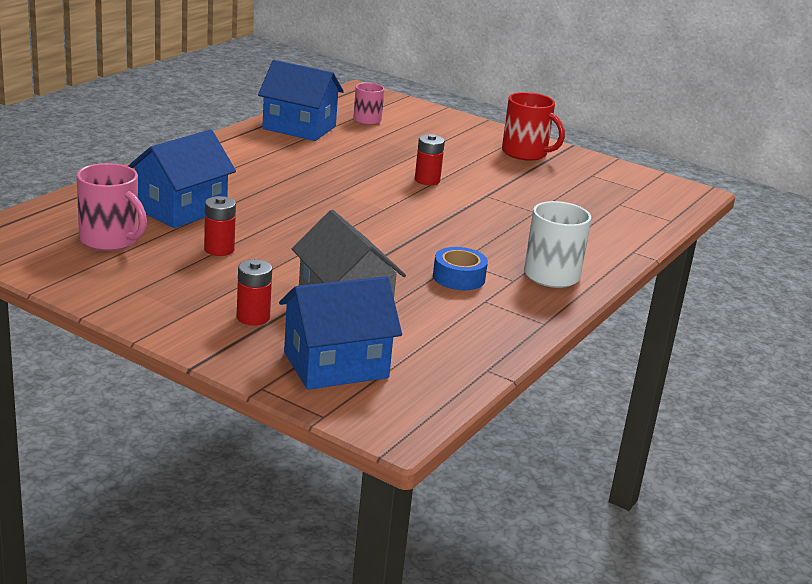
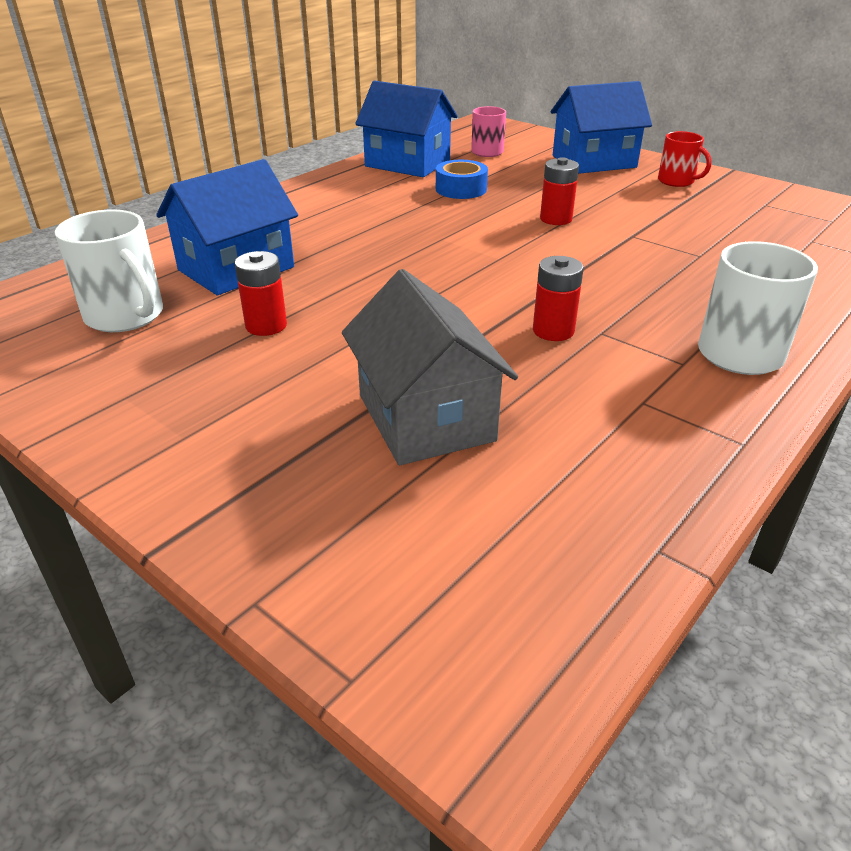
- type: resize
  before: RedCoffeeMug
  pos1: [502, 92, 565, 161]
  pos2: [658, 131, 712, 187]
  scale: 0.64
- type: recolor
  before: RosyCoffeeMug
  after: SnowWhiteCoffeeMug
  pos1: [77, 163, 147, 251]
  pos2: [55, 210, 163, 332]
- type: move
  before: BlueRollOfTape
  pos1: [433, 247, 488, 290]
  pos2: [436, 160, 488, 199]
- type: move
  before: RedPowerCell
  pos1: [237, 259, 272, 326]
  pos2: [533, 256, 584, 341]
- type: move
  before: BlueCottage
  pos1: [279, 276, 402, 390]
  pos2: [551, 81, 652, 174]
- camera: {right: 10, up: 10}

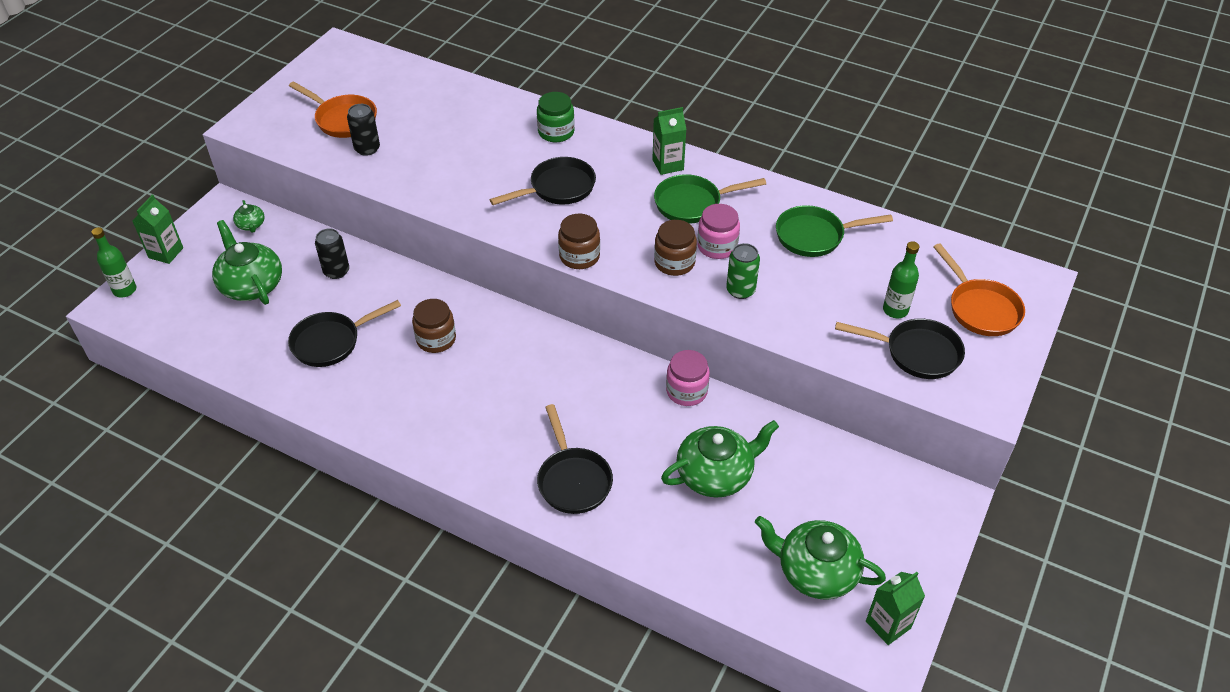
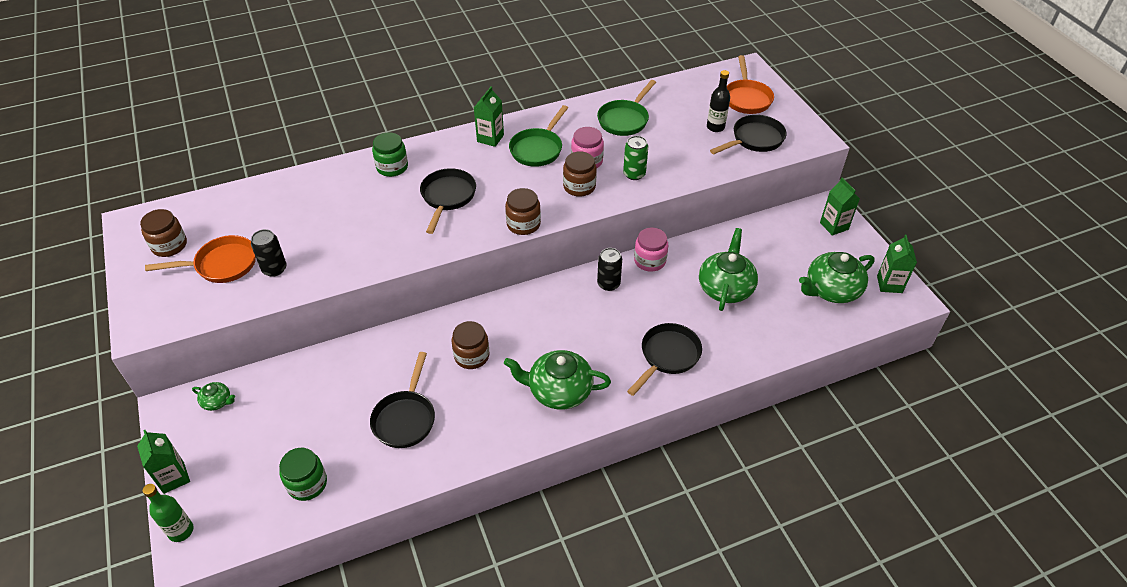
- type: move
  before: EmeraldTeaPot
  pos1: [212, 220, 282, 305]
  pos2: [504, 350, 611, 409]
- type: move
  before: EbonySodaCan
  pos1: [315, 228, 349, 279]
  pos2: [597, 248, 622, 291]
- type: recolor
  before: EmeraldFlask
  after: EbonyFlask
  pos1: [883, 241, 919, 318]
  pos2: [707, 70, 730, 132]
- type: rotate
  before: OrangeColouredFryingPan
  pos1: [933, 243, 1025, 336]
  pos2: [727, 55, 774, 114]
  turn: 75
- type: rotate
  before: EbonyFryingPan
  pos1: [537, 404, 613, 514]
  pos2: [627, 323, 702, 396]
  turn: -75
- type: insert
  after: EmeraldMilkCarton
  pos2: [820, 178, 860, 236]
- type: insert
  after: BrownJamJar
  pos2: [140, 209, 187, 257]
- type: insert
  after: EmeraldJamJar
  pos2: [279, 448, 327, 501]
- camera: {right: -50, up: 0}

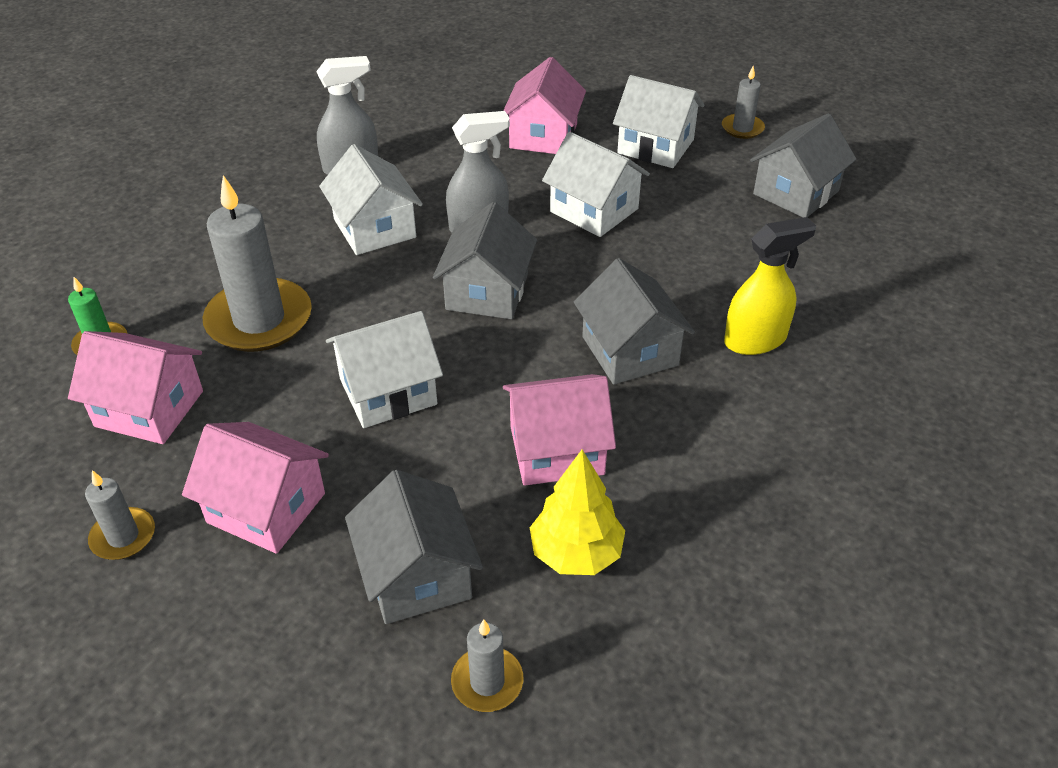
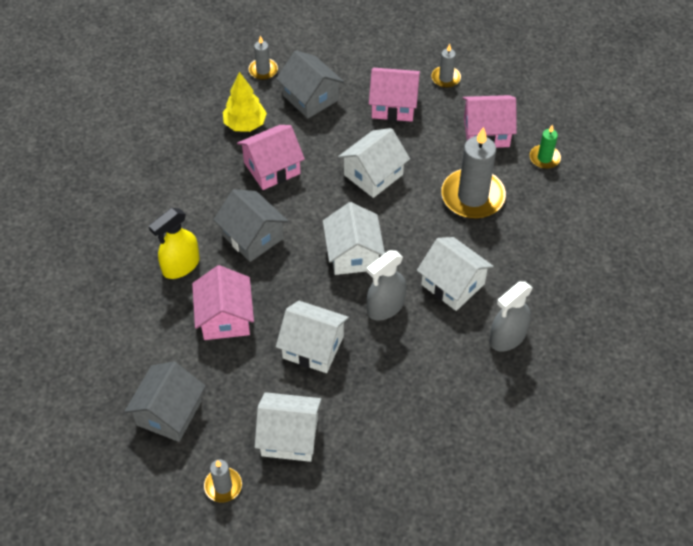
- type: move
  before: RosyCottage
  pos1: [503, 57, 586, 154]
  pos2: [192, 265, 254, 340]
- type: recolor
  before: GrayCottage
  after: SnowWhiteCottage
  pos1: [433, 202, 537, 319]
  pos2: [323, 202, 385, 275]
- camera: {right: 160, up: 10}

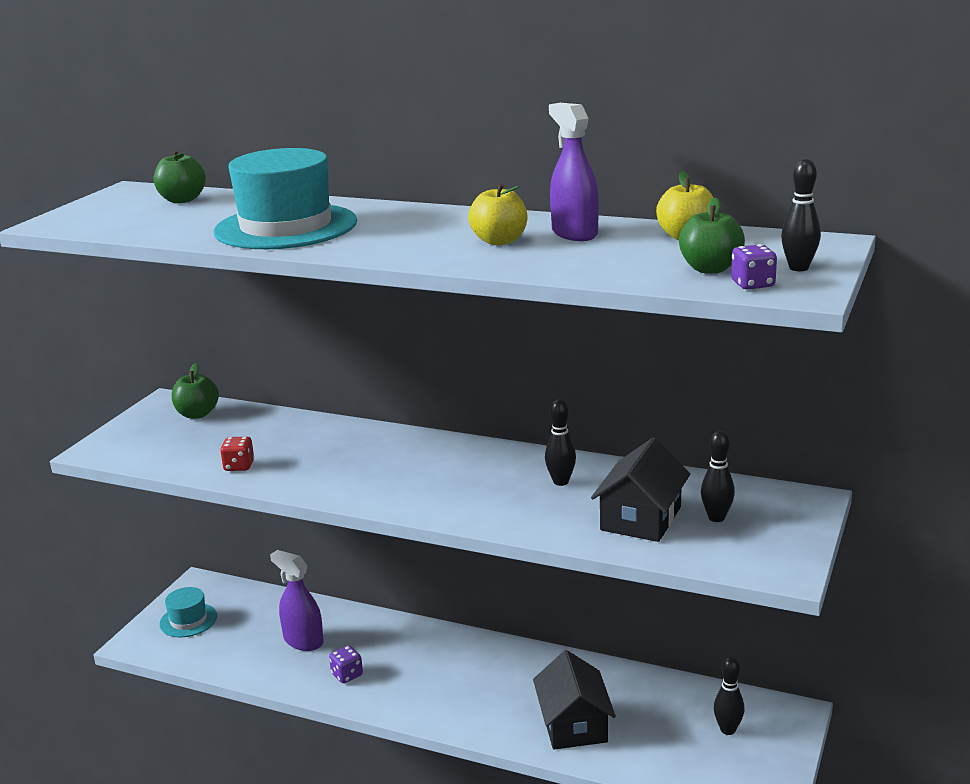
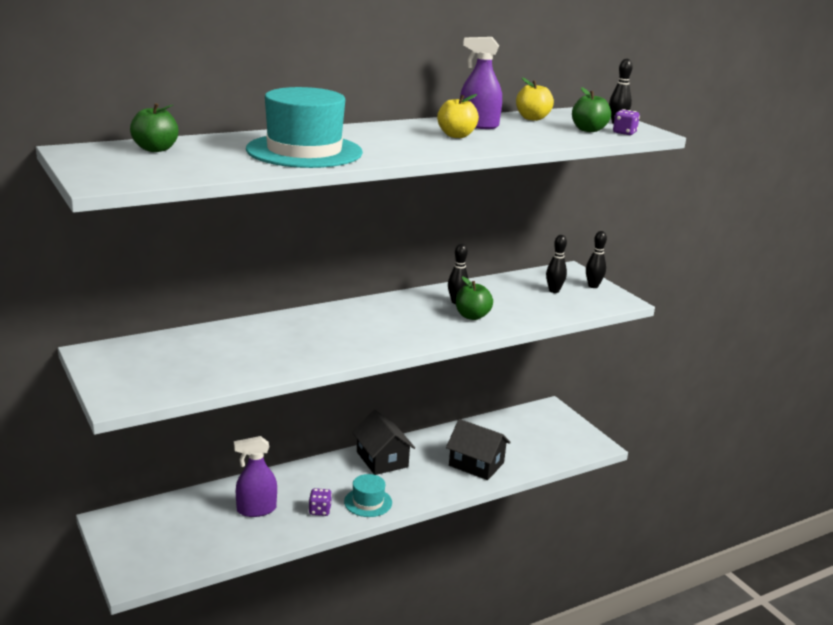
- type: move
  before: EmeraldApple
  pos1: [171, 363, 219, 419]
  pos2: [456, 276, 493, 320]
- type: delete
  before: RedGameDie
  pos1: [220, 437, 254, 471]
- type: move
  before: EbonyCottage
  pos1: [591, 437, 690, 542]
  pos2: [352, 410, 415, 475]
- type: move
  before: TurquoiseHat
  pos1: [160, 587, 217, 637]
  pos2: [344, 474, 392, 517]
- type: move
  before: EbonySkittle
  pos1: [714, 657, 744, 735]
  pos2: [586, 231, 607, 288]
- camera: {right: -55, up: 0}

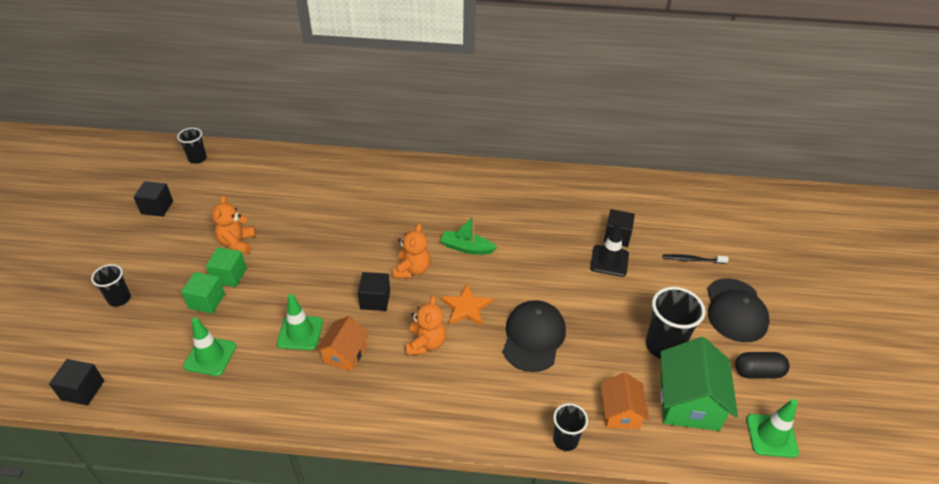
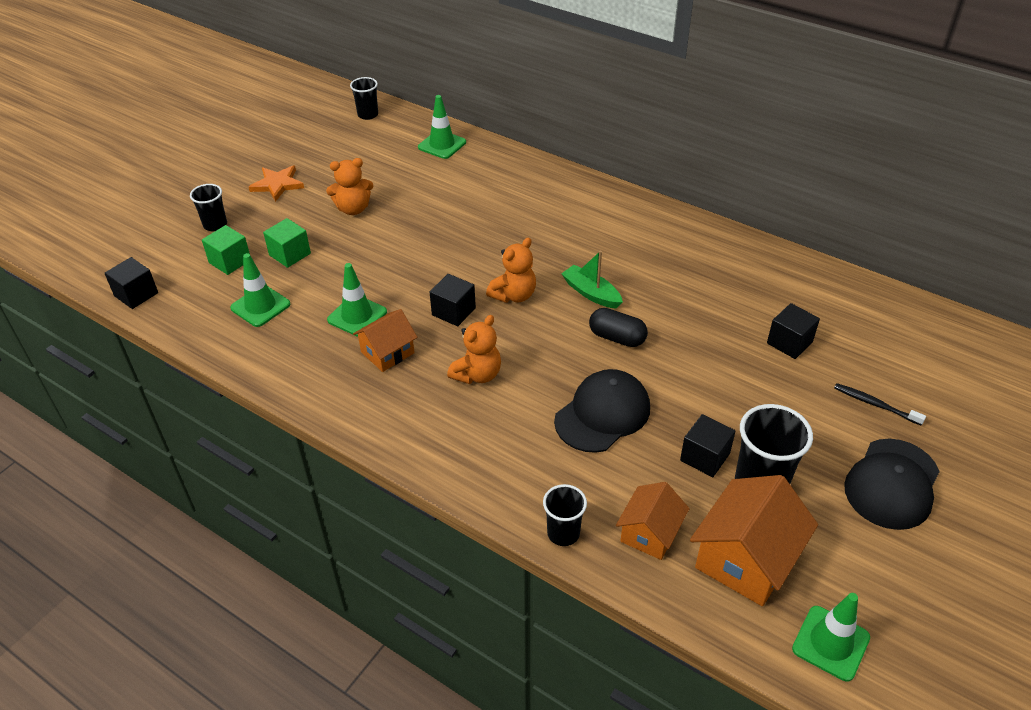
- type: move
  before: EbonyBlock
  pos1: [134, 181, 173, 217]
  pos2: [680, 414, 736, 477]
- type: rotate
  before: OrangeColouredTeddy
  pos1: [212, 195, 256, 254]
  pos2: [326, 158, 373, 215]
  turn: -135
- type: delete
  before: EbonyTrafficCone
  pos1: [590, 222, 629, 277]
- type: move
  before: EmeraldBlock
  pos1: [206, 247, 247, 287]
  pos2: [202, 225, 250, 275]
- type: move
  before: OrangeColouredStarShape
  pos1: [441, 283, 493, 326]
  pos2: [249, 165, 304, 202]
- type: recolor
  before: EmeraldCottage
  after: OrangeColouredCottage
  pos1: [660, 337, 738, 431]
  pos2: [690, 475, 818, 606]
- type: move
  before: EbonyPill
  pos1: [735, 352, 790, 379]
  pos2: [589, 308, 648, 347]
- type: insert
  after: EmeraldTrafficCone
  pos2: [418, 95, 466, 159]
- camera: {right: 30, up: 0}

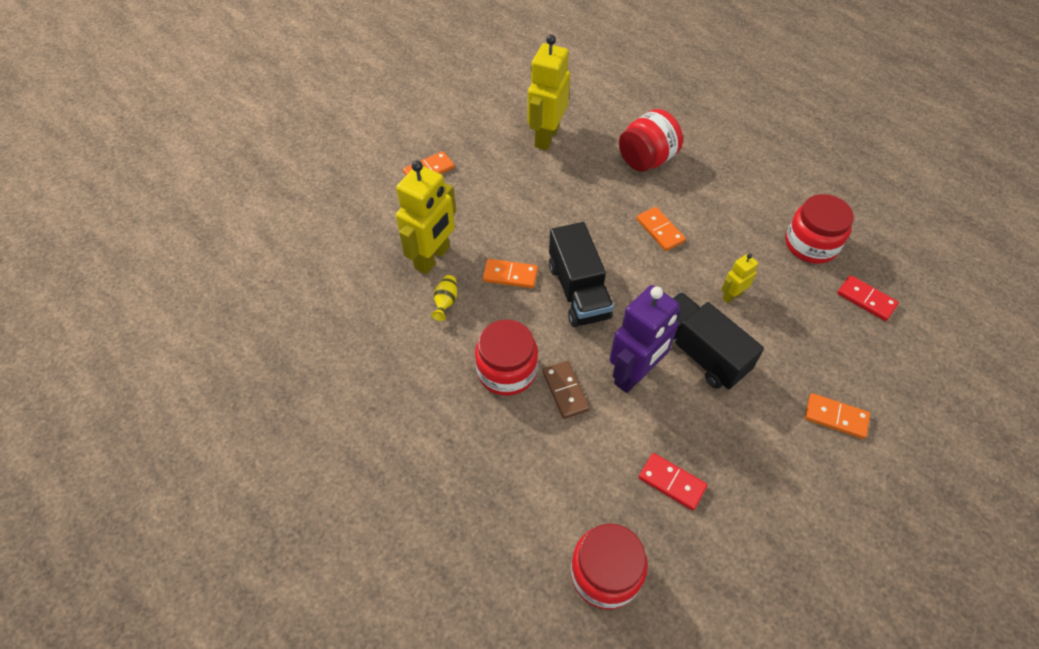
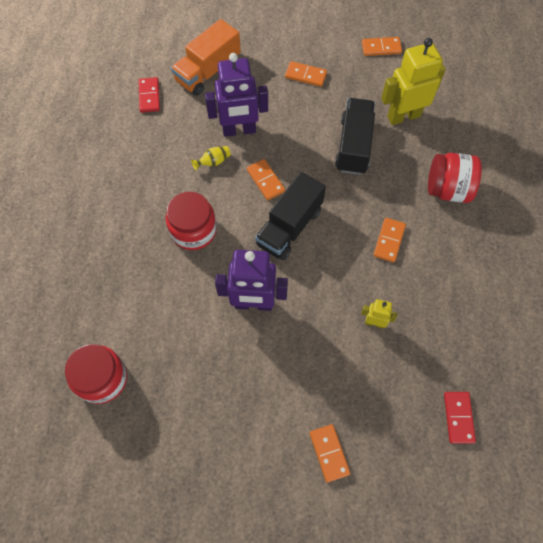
- type: recolor
  before: BrightYellowRobotFigure
  after: VioletRobotFigure
  pos1: [396, 160, 456, 274]
  pos2: [205, 53, 268, 137]
- type: delete
  before: RedJamJar
  pos1: [785, 194, 854, 264]
- type: move
  before: EbonyLorry
  pos1: [673, 292, 764, 389]
  pos2: [335, 98, 375, 175]
- type: delete
  before: BrownDominoTile
  pos1: [543, 361, 590, 419]
- type: move
  before: RedDominoTile
  pos1: [638, 453, 708, 511]
  pos2: [138, 77, 160, 113]
- type: insert
  after: OrangeColouredLorry
  pos2: [171, 19, 241, 96]
- type: insert
  after: OrangeColouredDominoTile
  pos2: [362, 37, 402, 56]
- camera: {right: 50, up: 10}

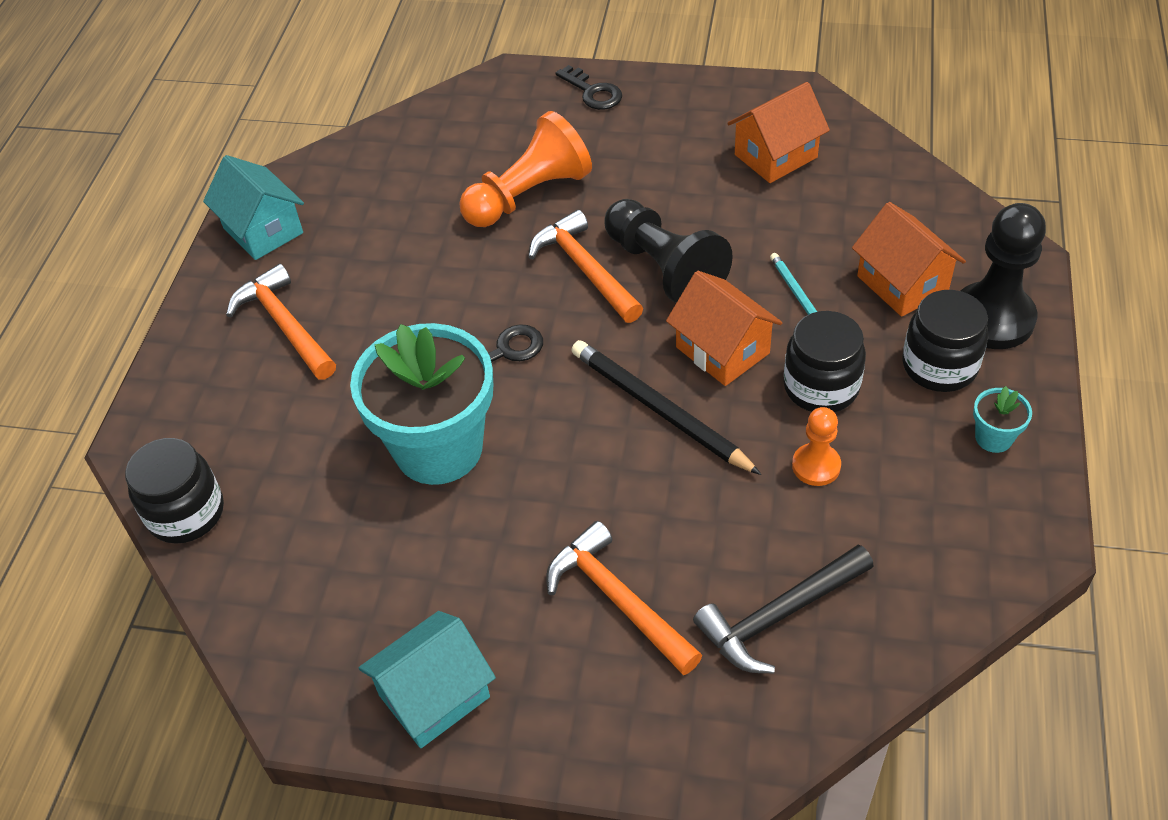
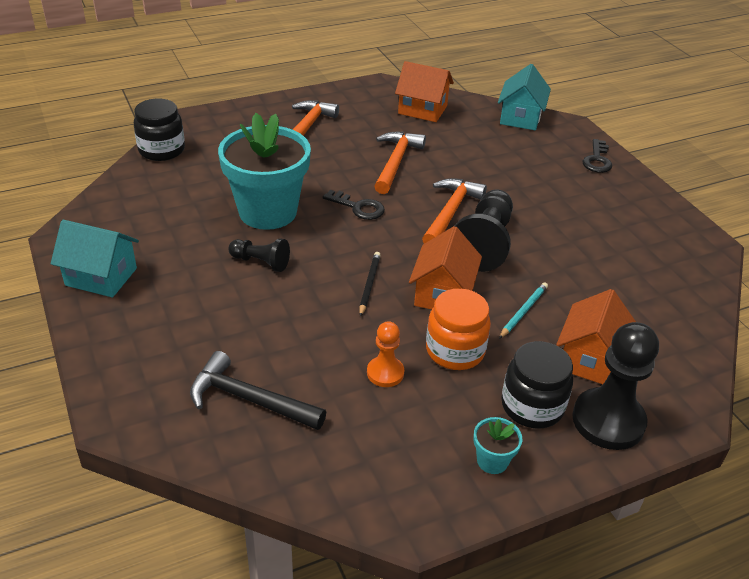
- type: move
  before: OrangeColouredCottage
  pos1: [728, 82, 830, 183]
  pos2: [395, 61, 454, 122]
- type: delete
  before: OrangeColouredGamePawn
  pos1: [459, 111, 592, 227]
- type: move
  before: TurquoiseCottage
  pos1: [203, 155, 304, 260]
  pos2: [498, 64, 551, 130]
- type: recolor
  before: EbonyJamJar
  after: OrangeColouredJamJar
  pos1: [783, 311, 866, 412]
  pos2: [426, 288, 491, 370]
- type: resize
  before: EbonyWoodenPencil
  pos1: [571, 340, 761, 475]
  pos2: [359, 252, 380, 317]
  scale: 0.54
- type: move
  before: OrangeColouredHammer
  pos1: [546, 521, 703, 675]
  pos2: [374, 132, 426, 194]
- type: insert
  after: EbonyGamePawn
  pos2: [228, 238, 290, 272]
- camera: {right: 50, up: -10}

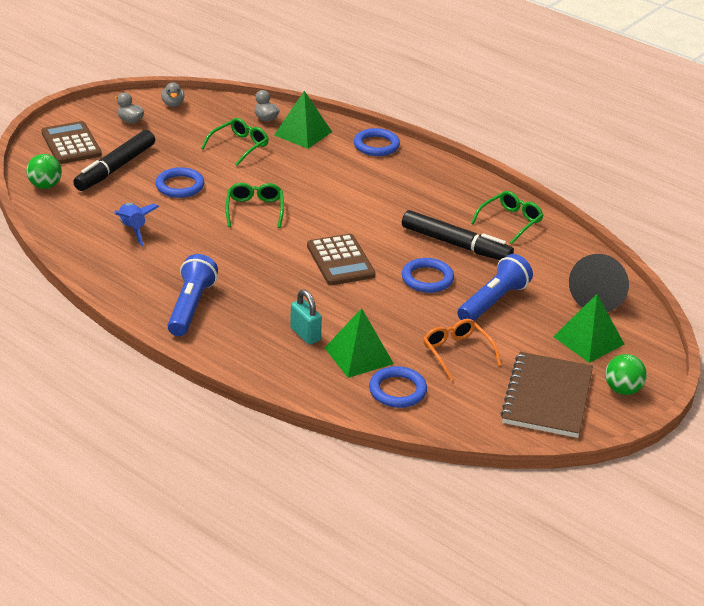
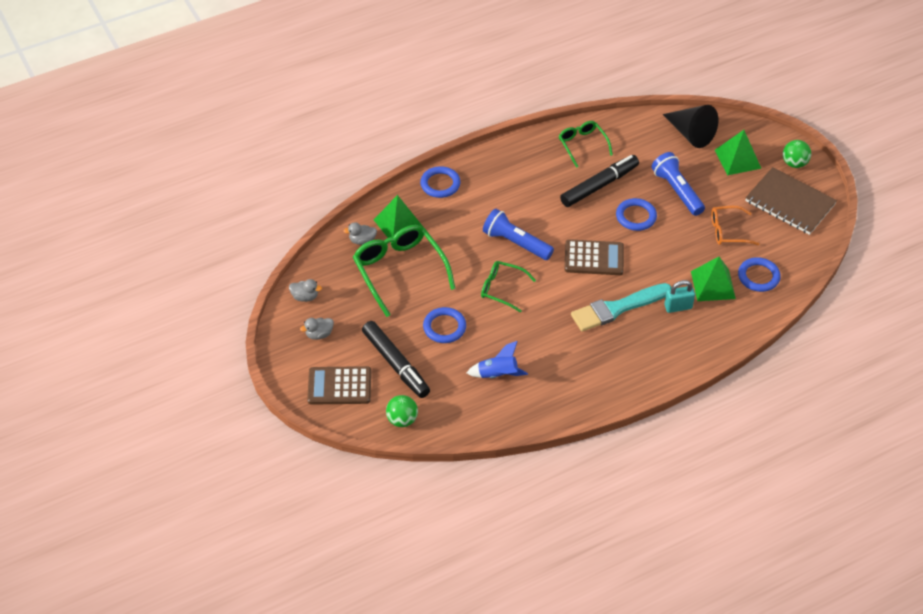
- type: resize
  before: EmeraldSpectacles
  pos1: [201, 118, 269, 166]
  pos2: [353, 225, 456, 317]
  scale: 1.74
- type: move
  before: BlueTorch
  pos1: [167, 254, 218, 336]
  pos2: [483, 209, 554, 260]
- type: insert
  after: TurquoisePaintbrush
  pos2: [571, 283, 672, 332]
- camera: {right: -65, up: 15}

